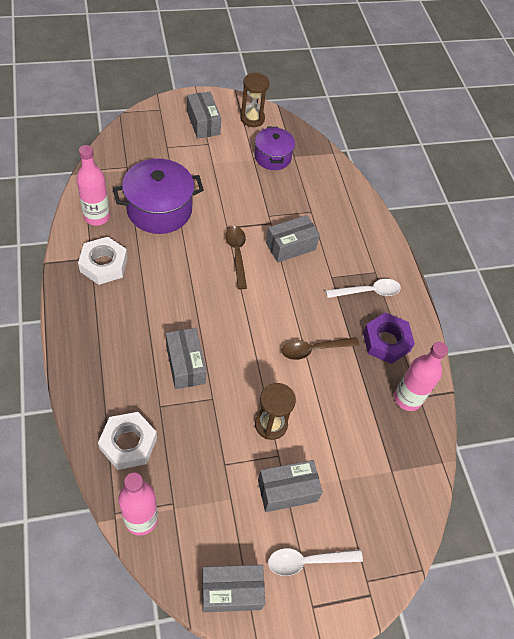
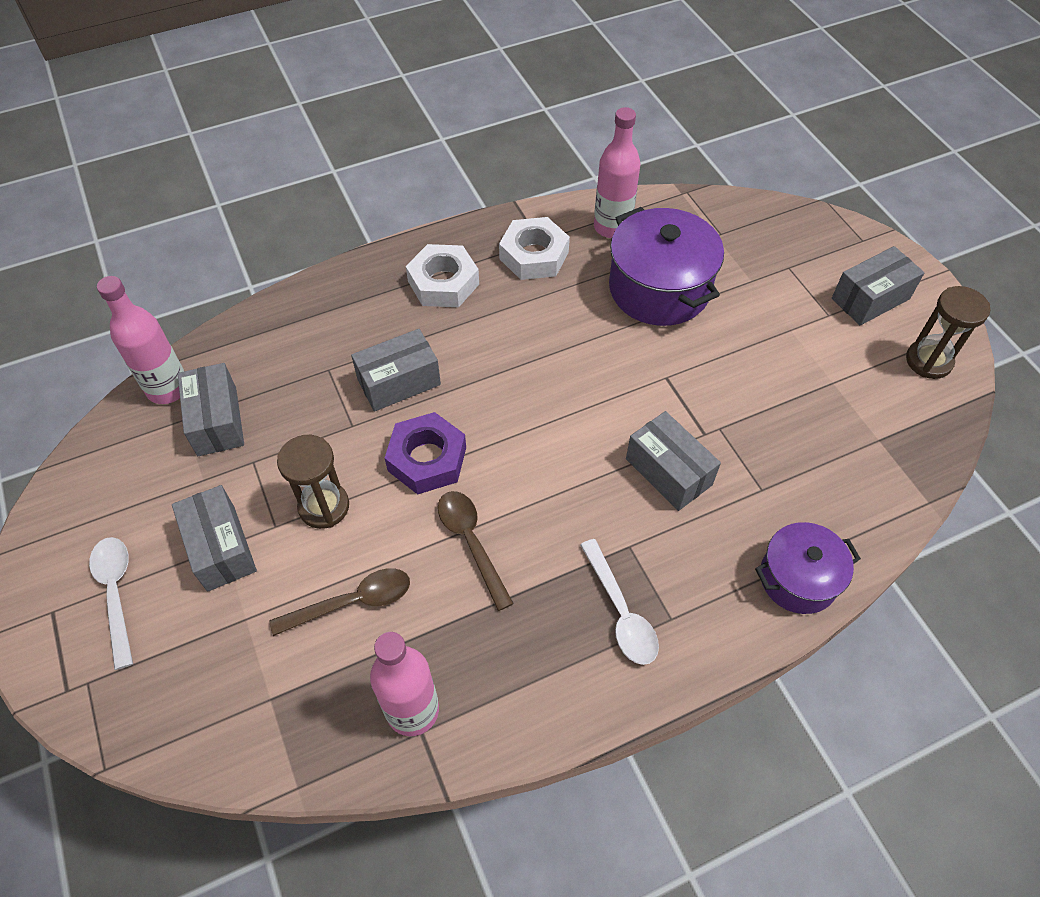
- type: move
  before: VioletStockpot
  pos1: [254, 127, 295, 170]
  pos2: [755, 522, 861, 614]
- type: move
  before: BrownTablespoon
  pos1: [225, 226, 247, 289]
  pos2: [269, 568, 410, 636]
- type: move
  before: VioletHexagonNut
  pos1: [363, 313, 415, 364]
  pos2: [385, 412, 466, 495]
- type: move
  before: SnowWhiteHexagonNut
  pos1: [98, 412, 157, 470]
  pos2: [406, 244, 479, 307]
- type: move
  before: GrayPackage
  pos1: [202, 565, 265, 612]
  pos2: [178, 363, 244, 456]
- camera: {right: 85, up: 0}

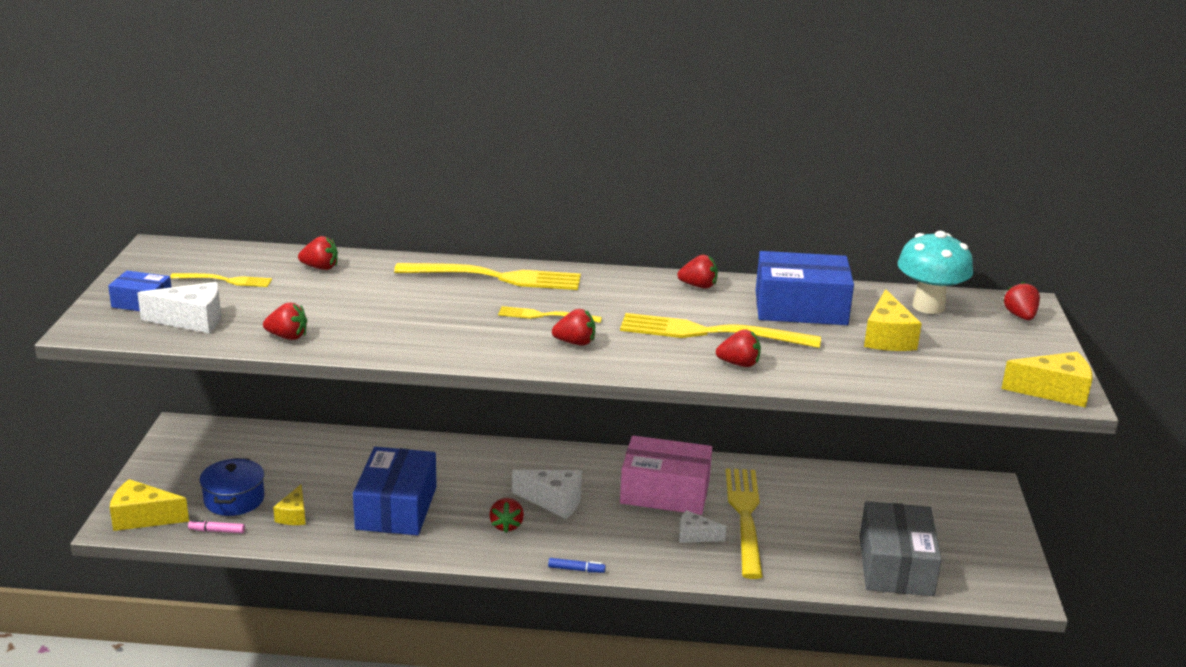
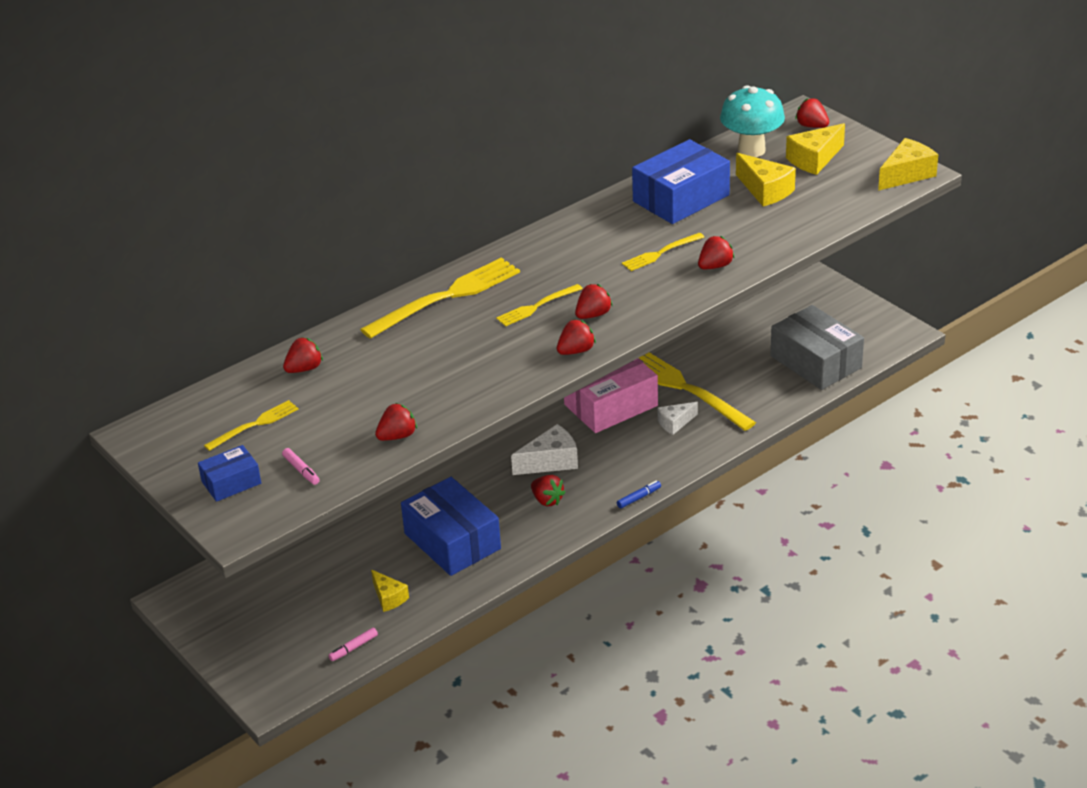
- type: move
  before: RedBerry
  pos1: [677, 255, 718, 289]
  pos2: [557, 319, 596, 355]
- type: replace
  before: SnowWhiteCheeseWedge
  after: RosyMarkerPen
  pos1: [137, 282, 221, 333]
  pos2: [282, 448, 320, 485]
- type: resize
  before: BrightYellowDinnerFork
  pos1: [620, 313, 821, 348]
  pos2: [622, 233, 704, 271]
  scale: 0.53
- type: delete
  before: BlueStockpot
  pos1: [199, 458, 265, 516]
- type: move
  before: BrightYellowCheeseWedge
  pos1: [110, 479, 189, 531]
  pos2: [786, 123, 845, 175]
- camera: {right: -40, up: 10}

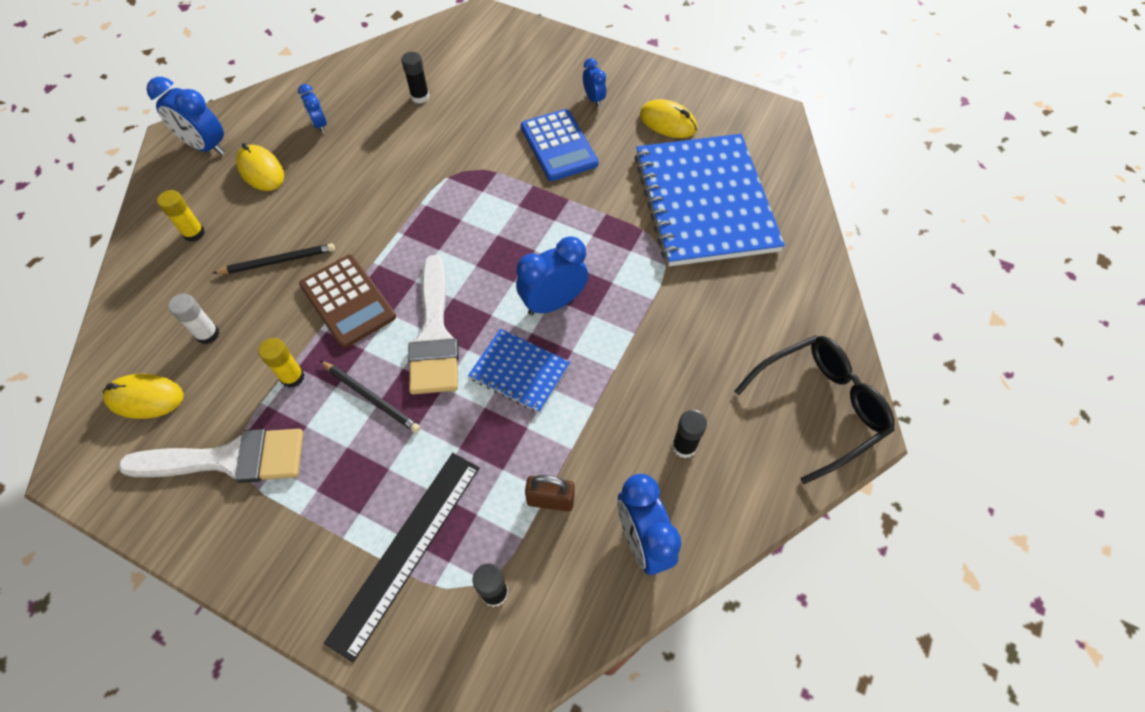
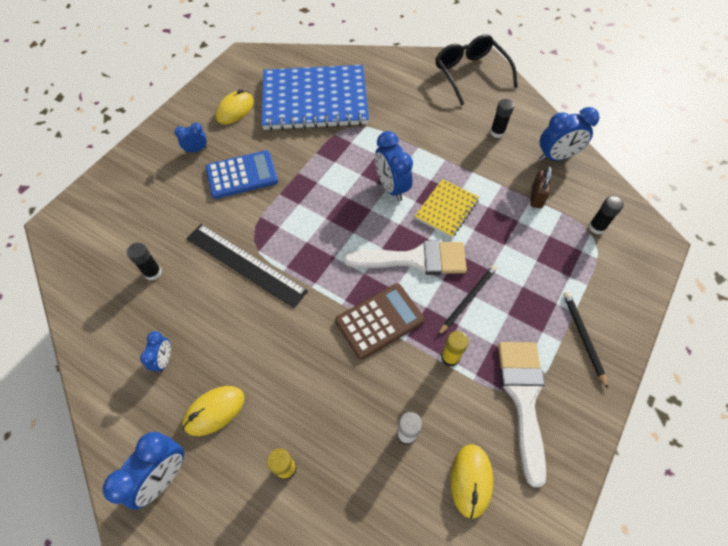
- type: rotate
  before: BlueClock
  pos1: [298, 84, 327, 133]
  pos2: [140, 331, 171, 373]
  turn: -60
- type: move
  before: EbonyWoodenPencil
  pos1: [213, 243, 335, 274]
  pos2: [563, 292, 608, 389]
- type: recolor
  before: BlueExerciseBook
  after: BrightYellowExerciseBook
  pos1: [468, 329, 570, 413]
  pos2: [415, 179, 479, 238]
- type: move
  before: EbonyMeasuringStick
  pos1: [324, 453, 480, 663]
  pos2: [186, 224, 308, 308]
- camera: {right: -85, up: 0}

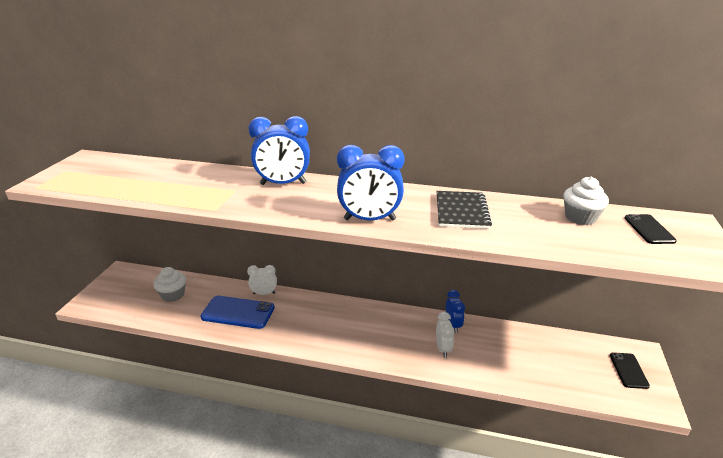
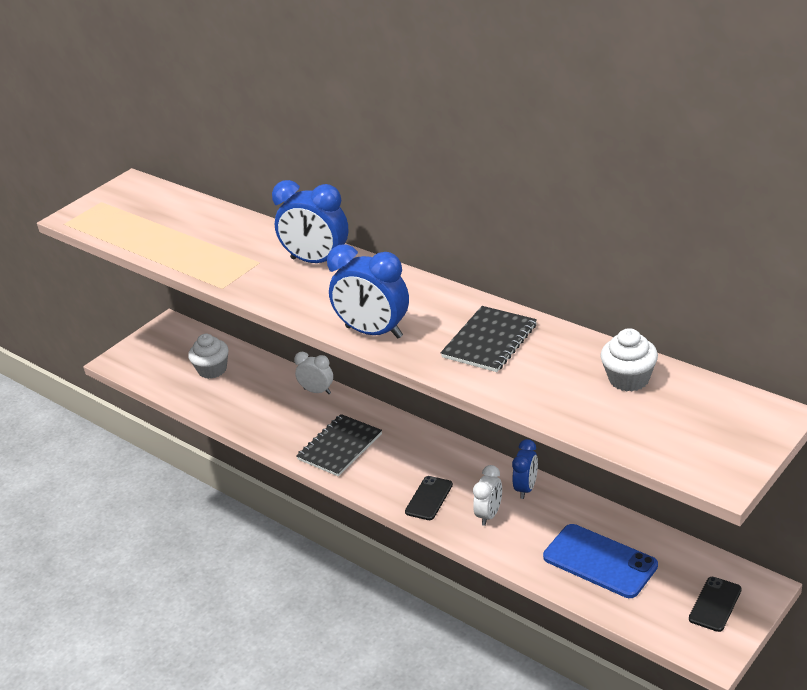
- type: move
  before: EbonySmartphone
  pos1: [625, 214, 677, 244]
  pos2: [405, 476, 453, 520]
- type: move
  before: BlueSmartphone
  pos1: [200, 296, 275, 329]
  pos2: [543, 524, 658, 598]
- type: insert
  after: EbonyExerciseBook
  pos2: [296, 414, 382, 476]
- camera: {right: 30, up: 5}

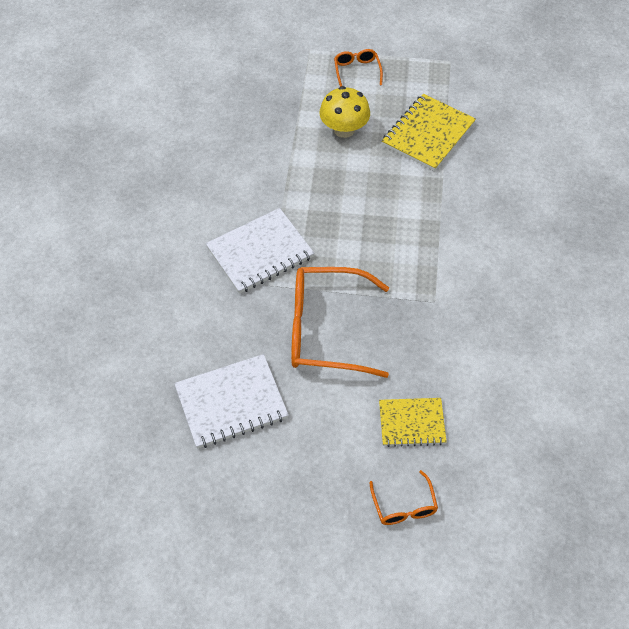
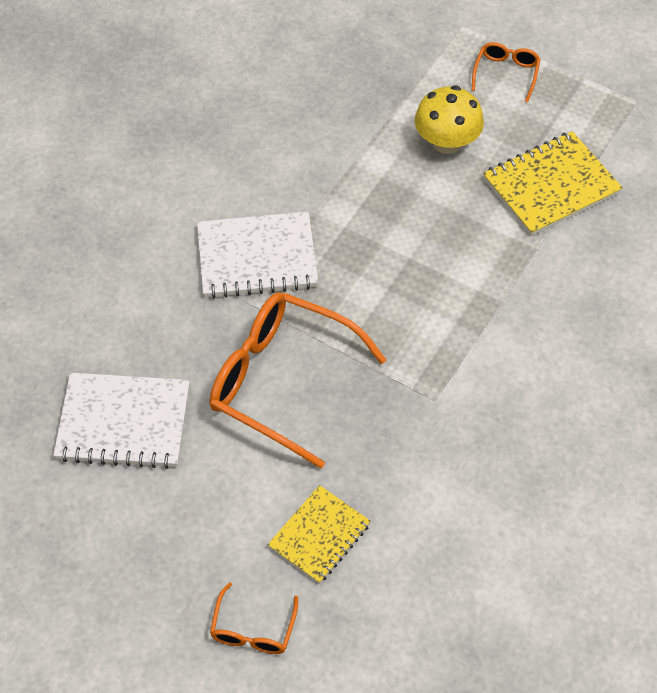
- type: rotate
  before: BrightYellowExerciseBook
  pos1: [379, 398, 447, 447]
  pos2: [268, 485, 371, 584]
  turn: -75
- camera: {right: 25, up: 0}

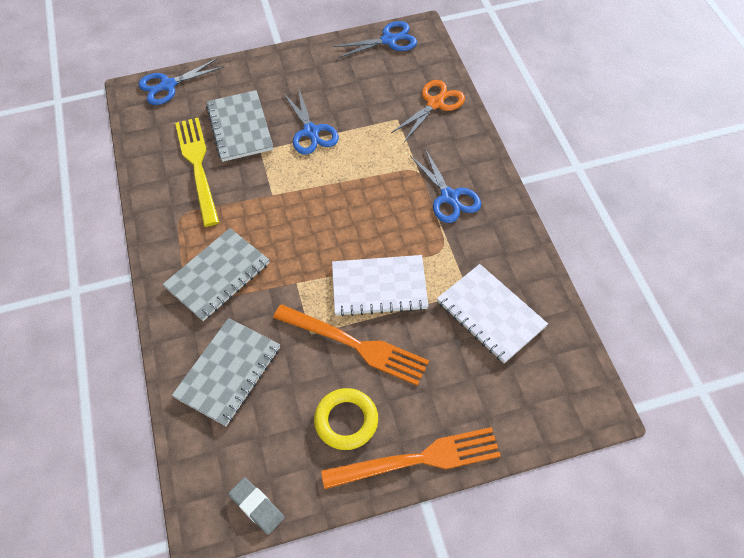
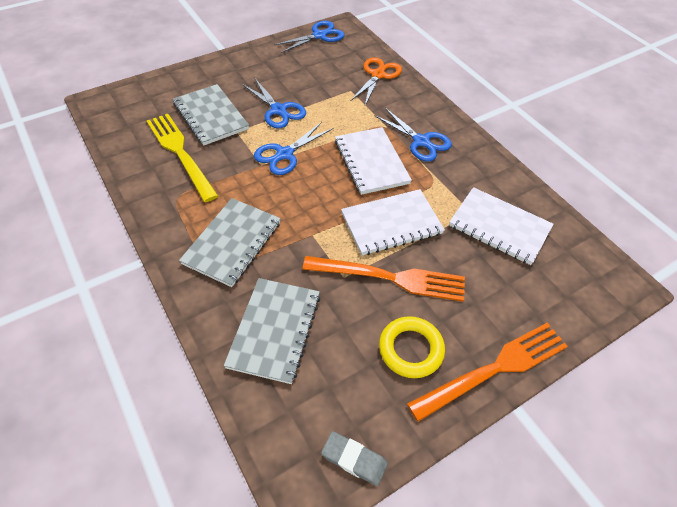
- type: move
  before: BluePairOfScissors
  pos1: [138, 58, 224, 105]
  pos2: [254, 122, 333, 175]
- type: insert
  after: SnowWhiteExerciseBook
  pos2: [335, 127, 412, 195]
- camera: {right: -20, up: -5}

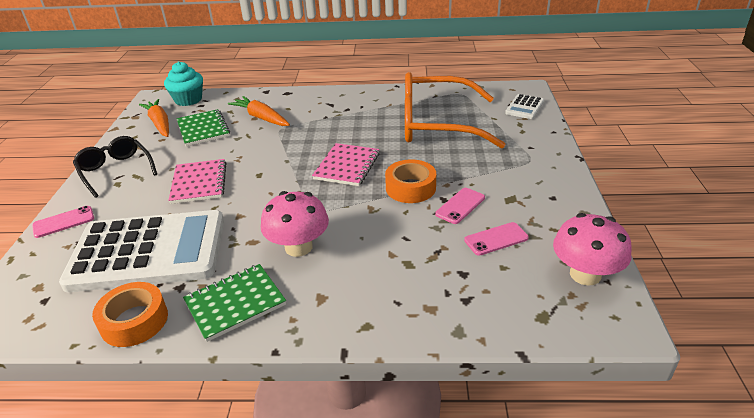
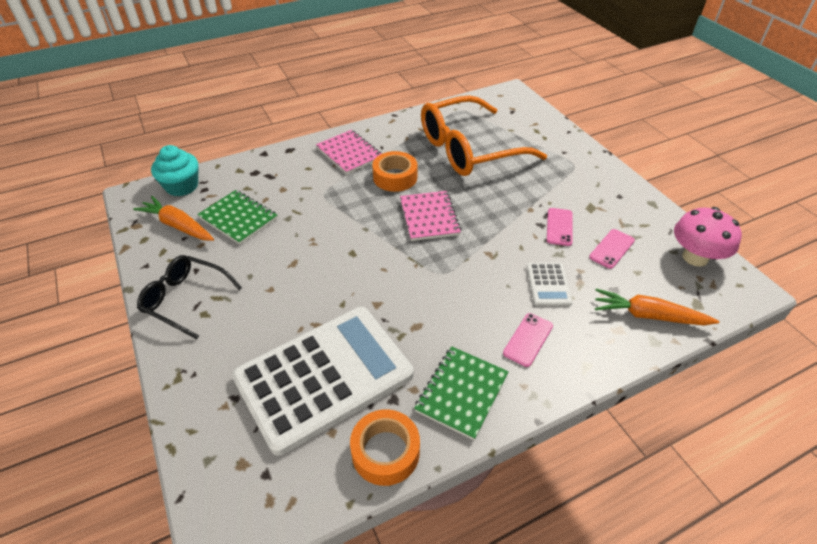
- type: move
  before: SnowWhiteAddingMachine
  pos1: [505, 94, 544, 119]
  pos2: [527, 263, 573, 306]
- type: move
  before: OrangeColouredToyCarrot
  pos1: [228, 96, 290, 126]
  pos2: [595, 289, 719, 326]
- type: move
  before: RosyExerciseBook
  pos1: [168, 159, 226, 204]
  pos2: [316, 130, 382, 174]
- type: move
  before: OrangeColouredRollOfTape
  pos1: [385, 159, 436, 203]
  pos2: [372, 151, 418, 192]
- type: delete
  before: RosyToadstool
  pos1: [261, 191, 329, 257]
- type: move
  before: RosySmartphone
  pos1: [32, 206, 94, 238]
  pos2: [503, 313, 553, 367]
- camera: {right: -30, up: 10}

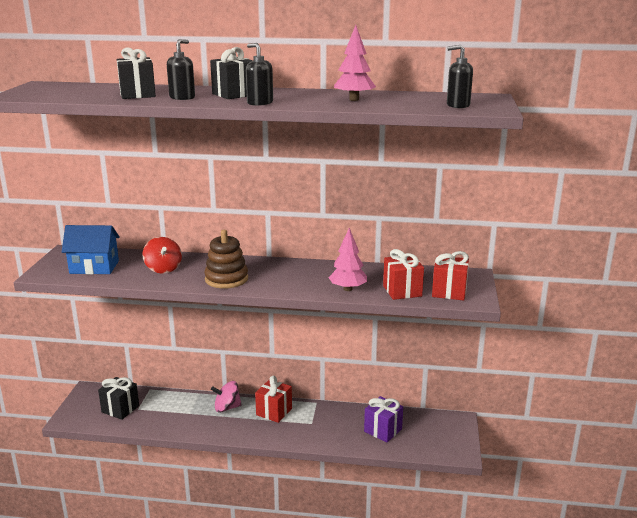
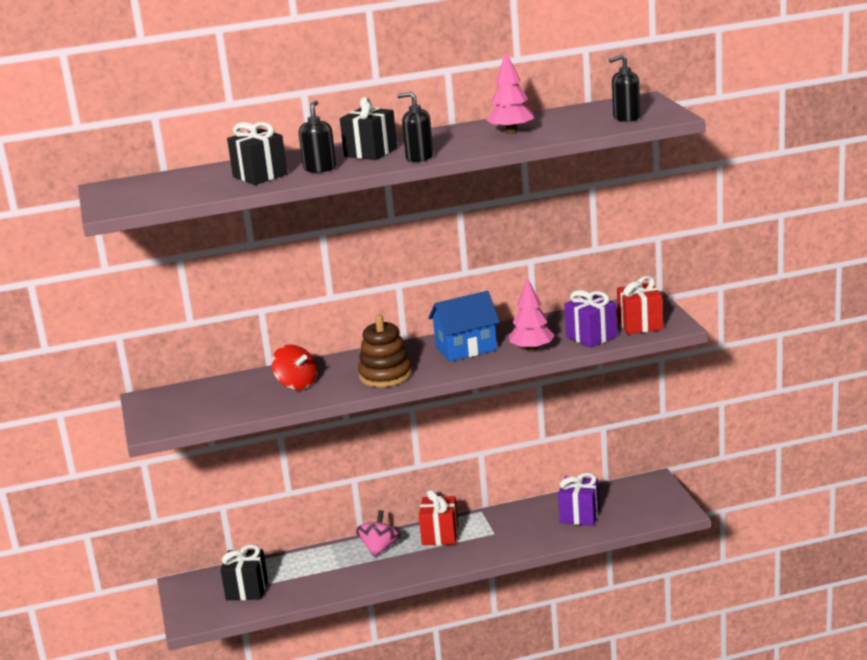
- type: move
  before: BlueCottage
  pos1: [62, 225, 120, 274]
  pos2: [428, 291, 500, 362]
- type: recolor
  before: RedWrappedGift
  after: VioletWrappedGift
  pos1: [383, 249, 424, 300]
  pos2: [564, 290, 617, 348]
- type: rotate
  before: RosyWhirligig
  pos1: [211, 381, 242, 413]
  pos2: [355, 510, 401, 558]
  turn: 135
- camera: {right: -20, up: 0}

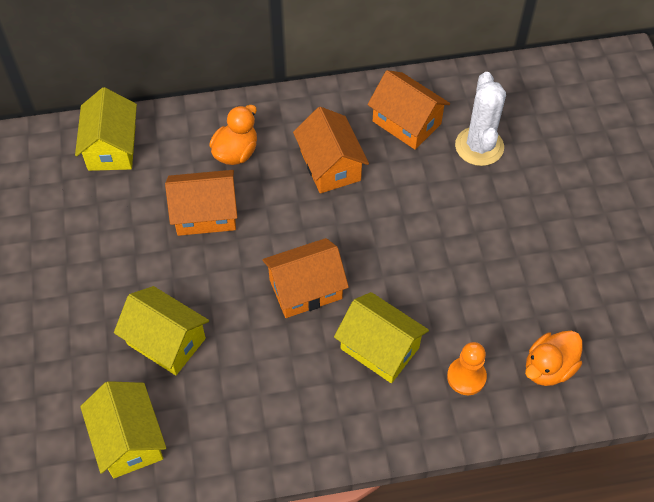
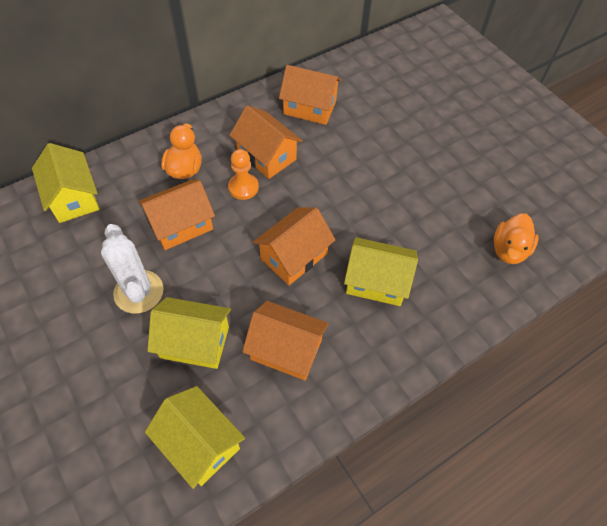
- type: move
  before: SnowWhiteSaguaroCactus
  pos1: [455, 72, 506, 166]
  pos2: [101, 224, 164, 314]
- type: move
  before: OrangeColouredGamePawn
  pos1: [447, 342, 487, 395]
  pos2: [228, 149, 259, 200]
- type: insert
  after: OrangeColouredCottage
  pos2: [242, 301, 329, 380]
- camera: {right: -25, up: 0}

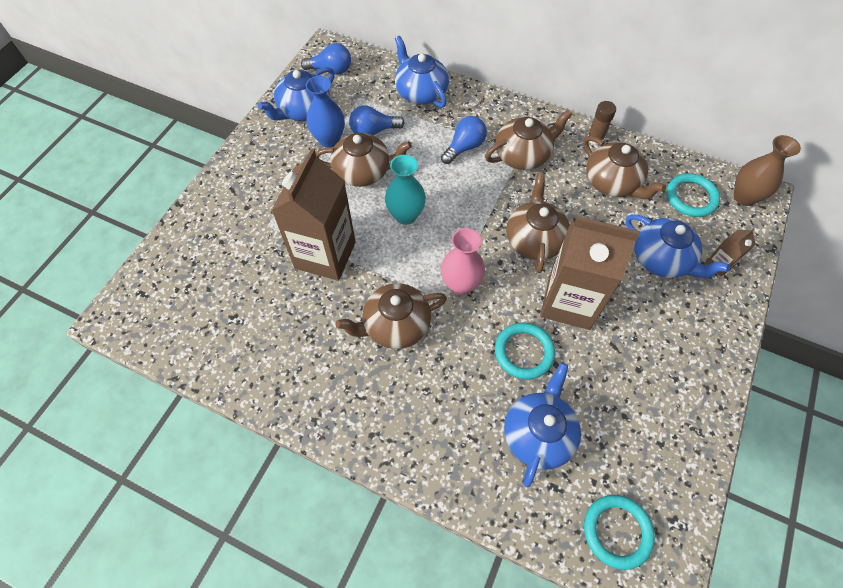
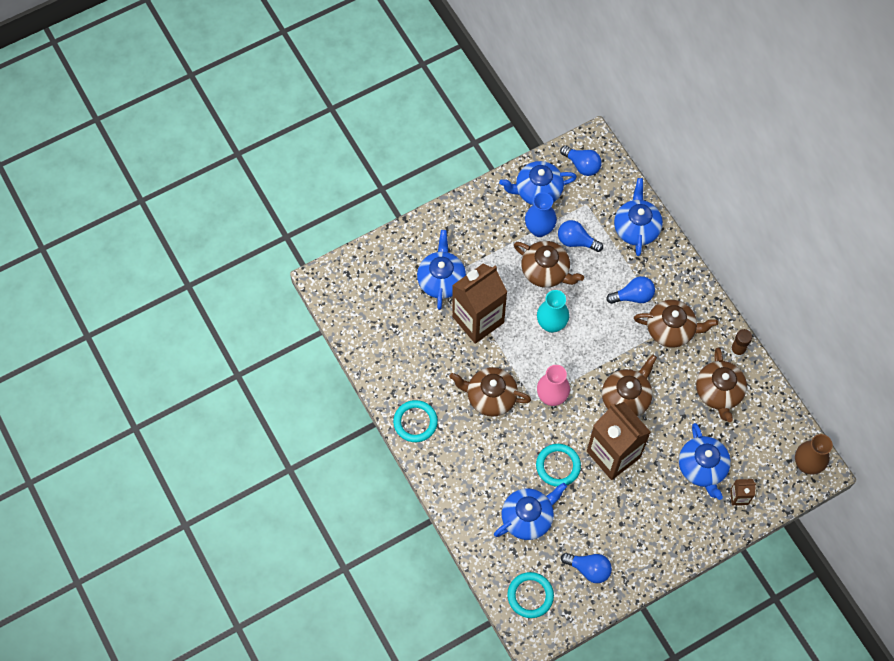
- type: move
  before: TurquoiseHoop
  pos1: [666, 173, 720, 217]
  pos2: [393, 400, 438, 442]
- type: insert
  after: BlueTeaPot
  pos2: [417, 230, 466, 310]
- type: insert
  after: BlueLightbulb
  pos2: [561, 553, 612, 583]
- camera: {right: 35, up: 5}

